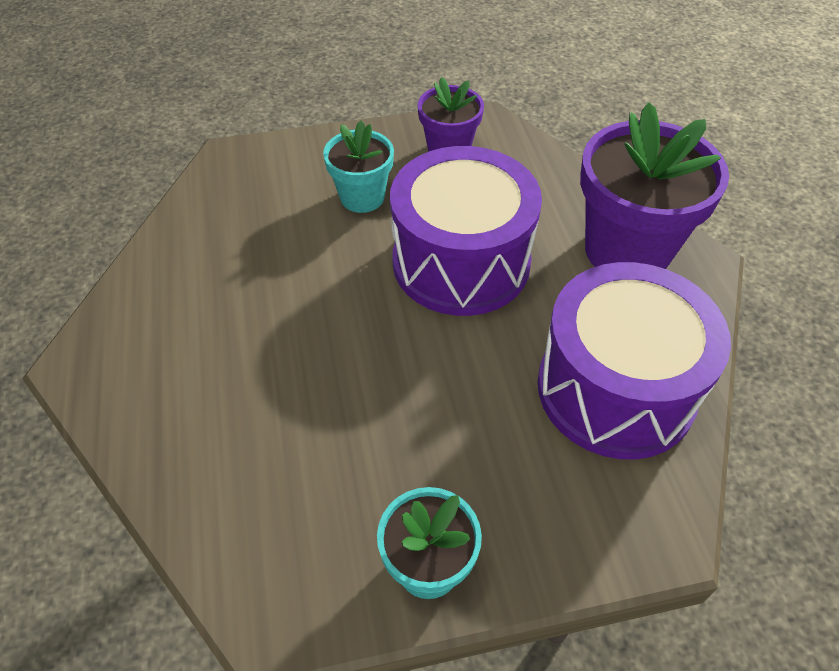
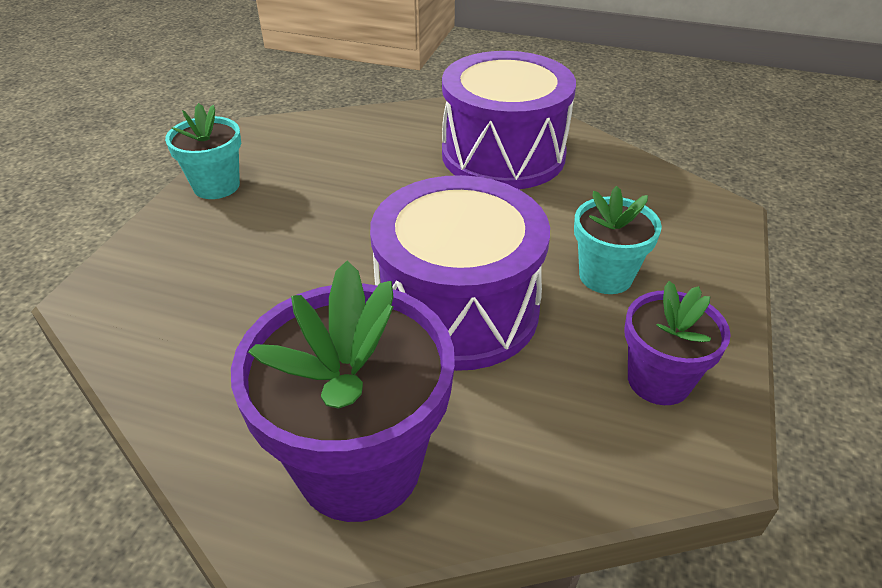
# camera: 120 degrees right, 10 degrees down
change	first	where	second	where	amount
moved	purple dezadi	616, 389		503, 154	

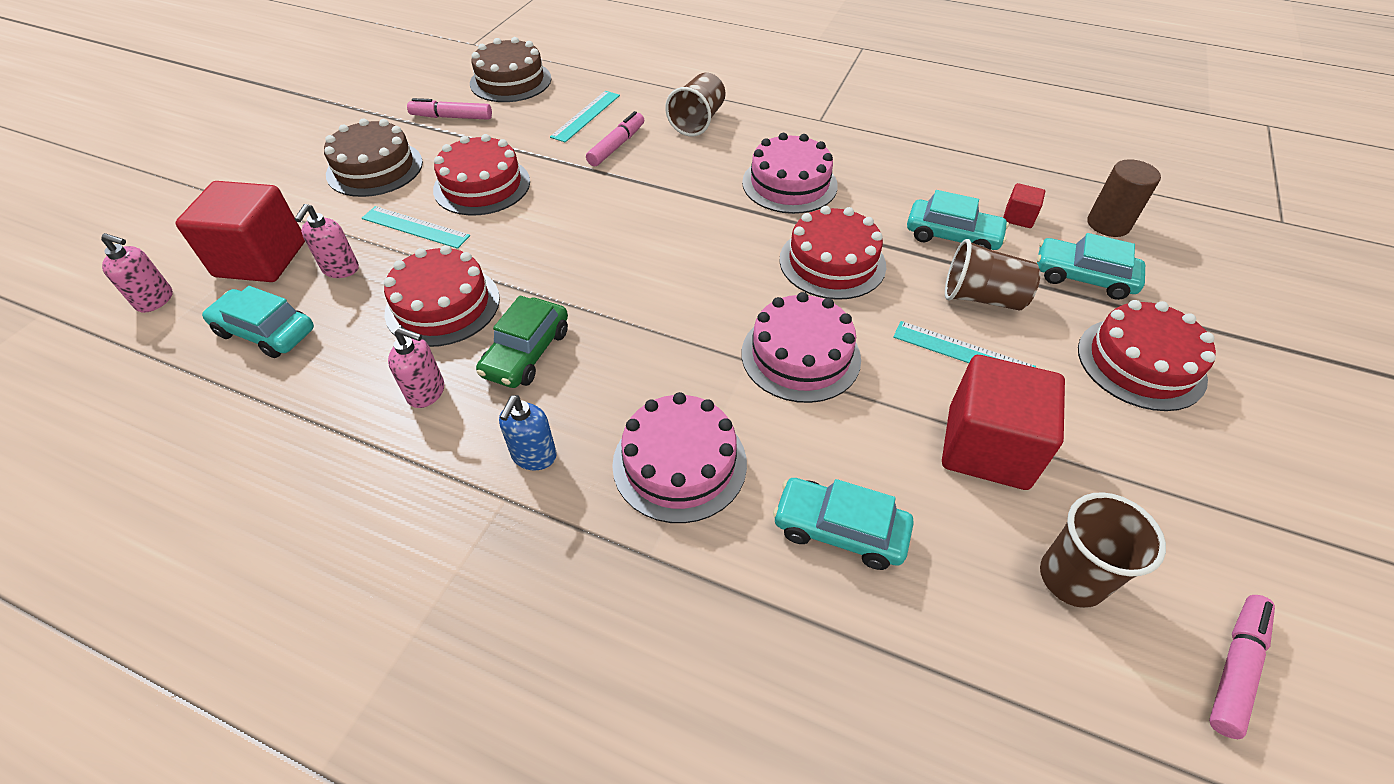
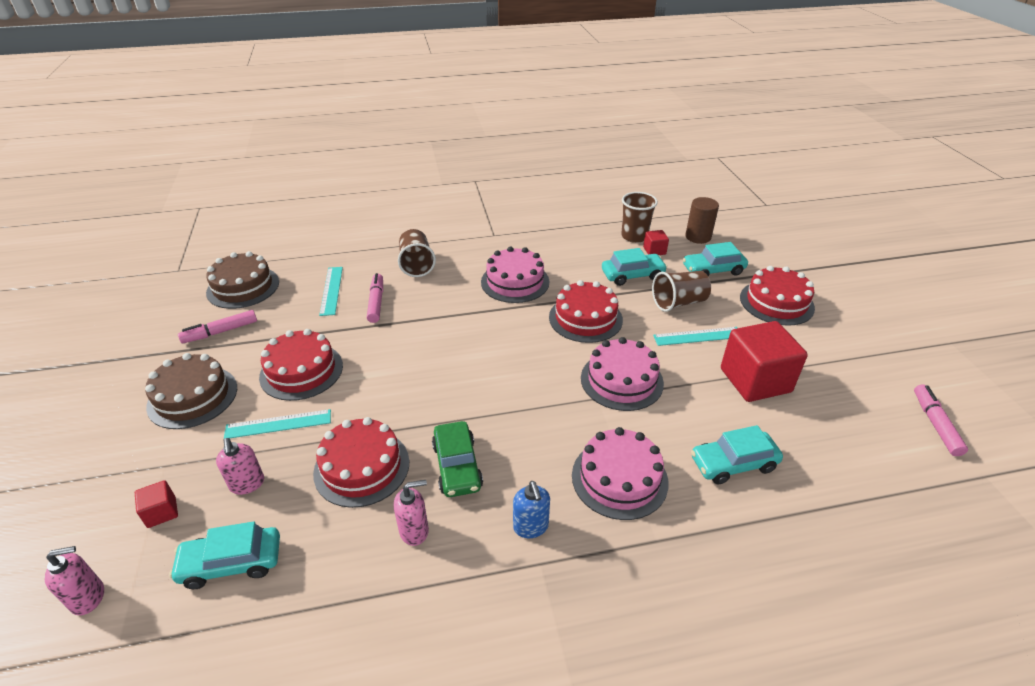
# camera: 35 degrees left, 10 degrees down
change	first	where	second	where	amount
moved	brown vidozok	1071, 578		634, 236	
resized	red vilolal	261, 259		162, 512	x0.45

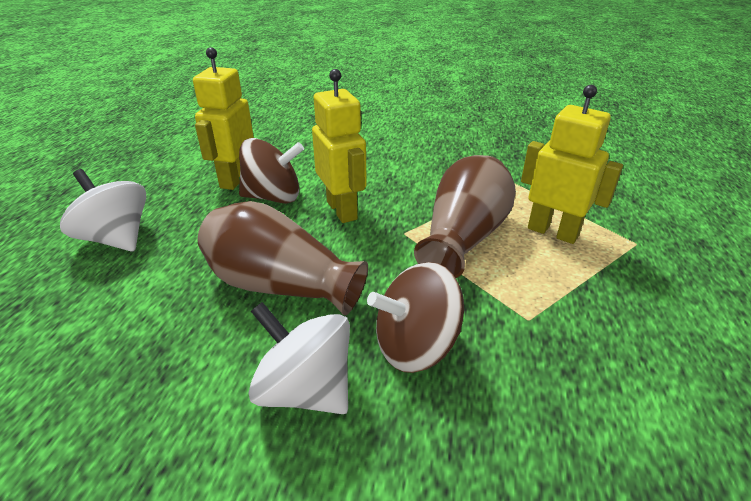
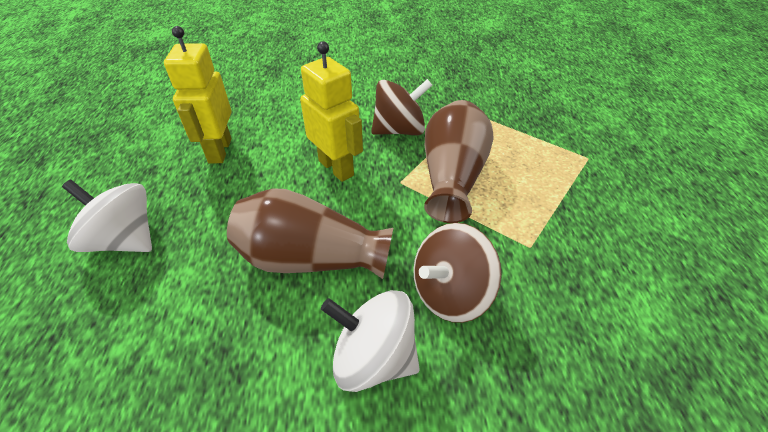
# camera: 15 degrees left, 10 degrees up
change	first	where	second	where	amount
removed	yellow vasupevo	553, 232			
moved	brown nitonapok	273, 197		399, 130	

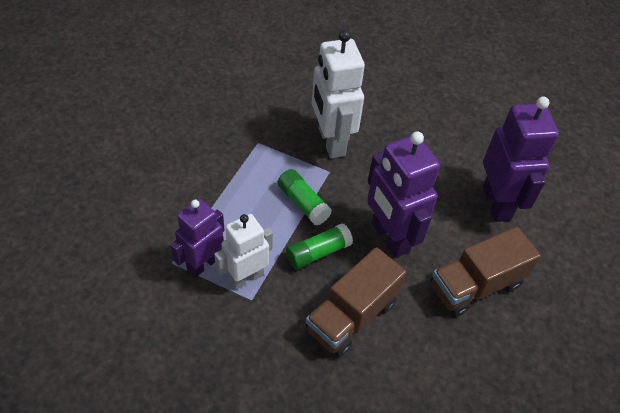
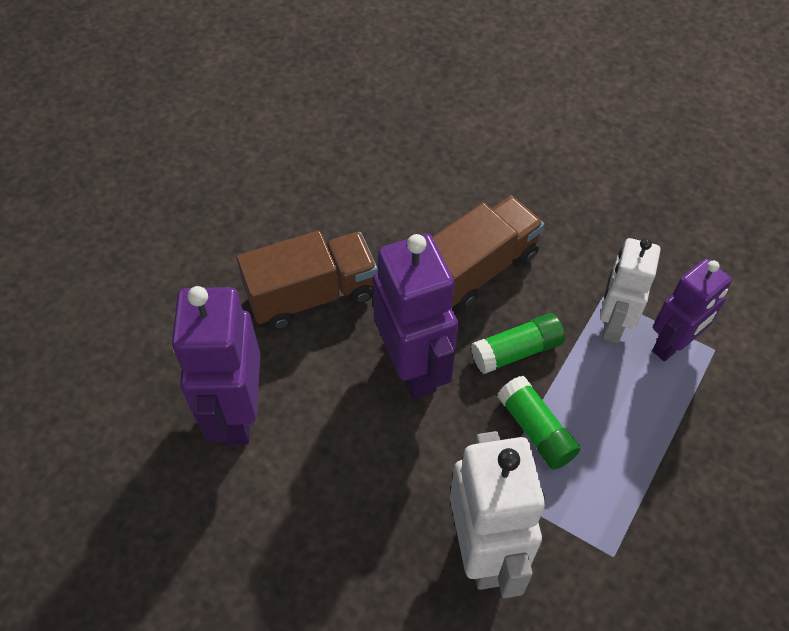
# camera: 170 degrees left, 5 degrees up
change	first	where	second	where	amount
turned	white vasupevo	246, 277		613, 323	135 degrees clockwise

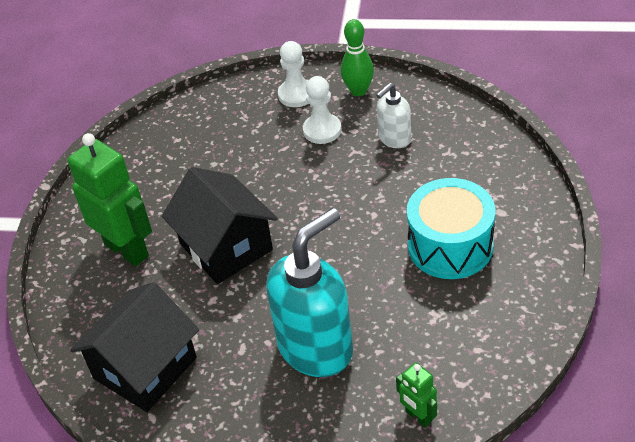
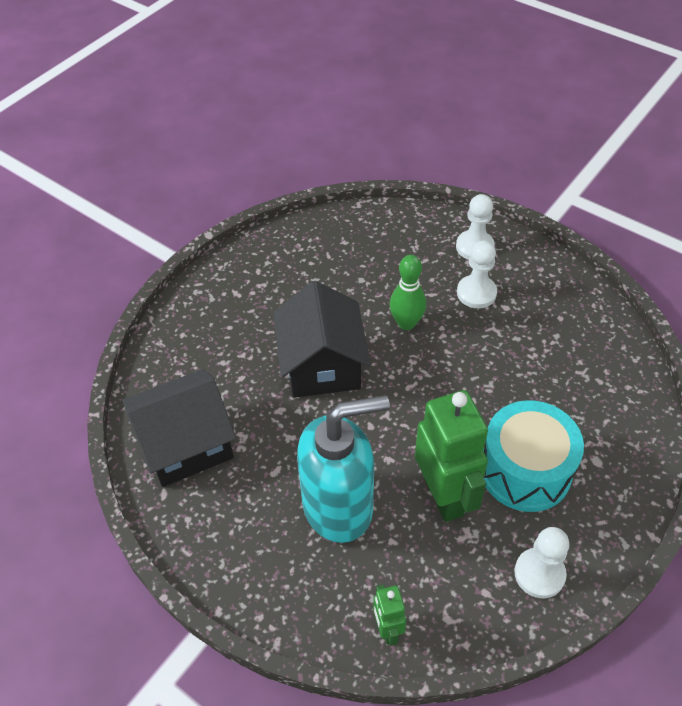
# camera: 25 degrees right, 5 degrees up
change	first	where	second	where	amount
removed	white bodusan	394, 139			
added			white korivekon	539, 574	
moved	green vasupevo	127, 249		444, 496	
moved	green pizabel	358, 91		406, 323	

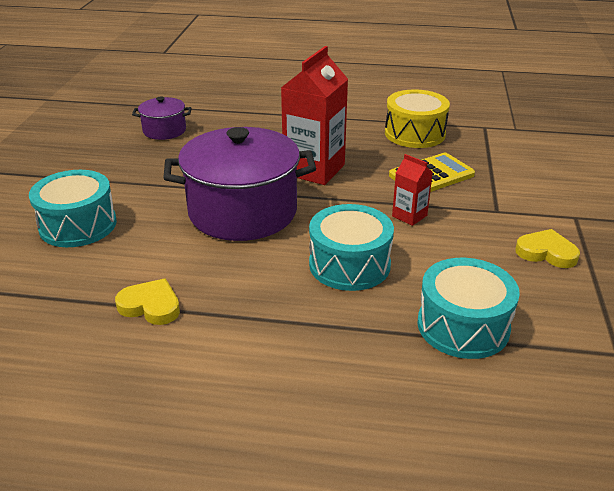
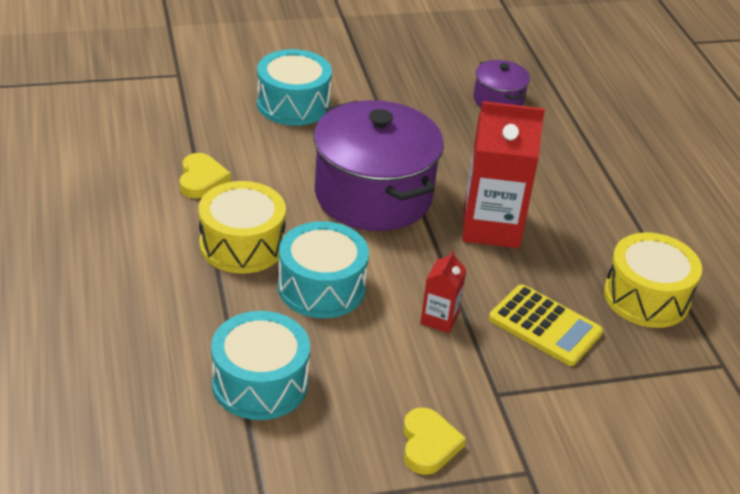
# camera: 65 degrees right, 5 degrees up
change	first	where	second	where	amount
added			yellow dezadi	242, 245	

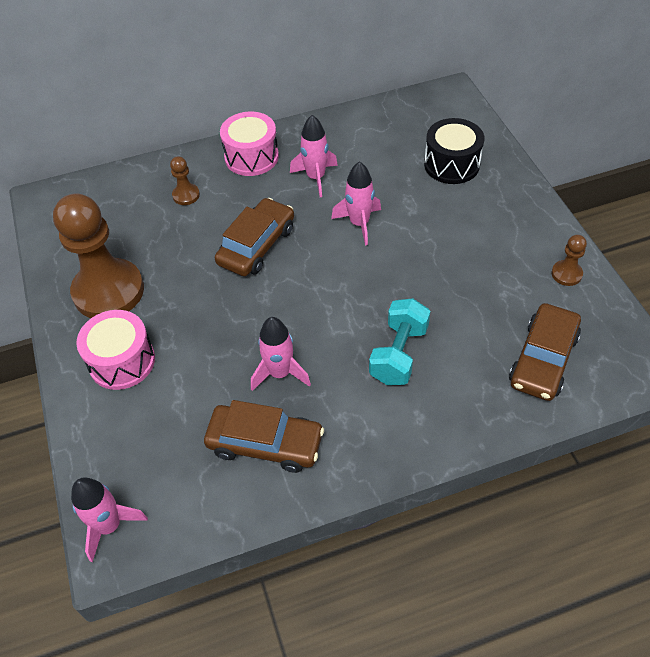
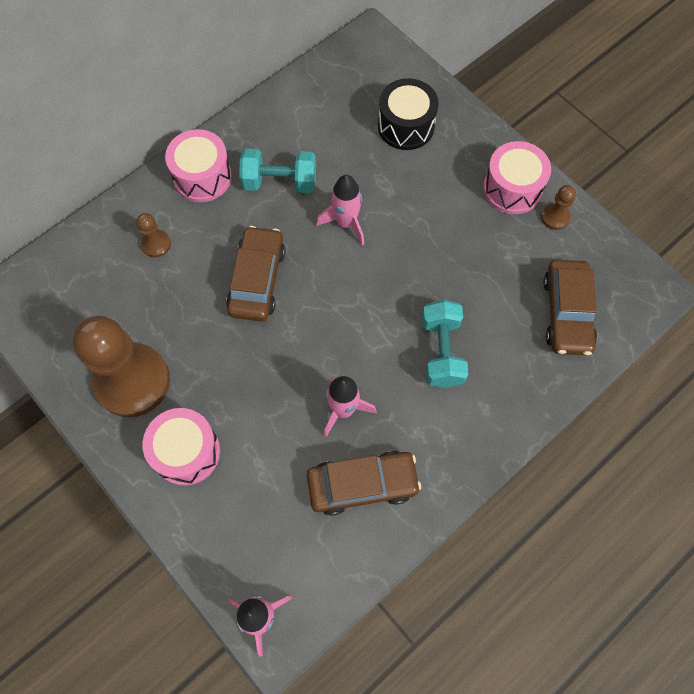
# camera: 25 degrees left, 15 degrees up
change	first	where	second	where	amount
added			pink dezadi	512, 188	
replaced	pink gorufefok	316, 178	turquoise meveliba	280, 182	

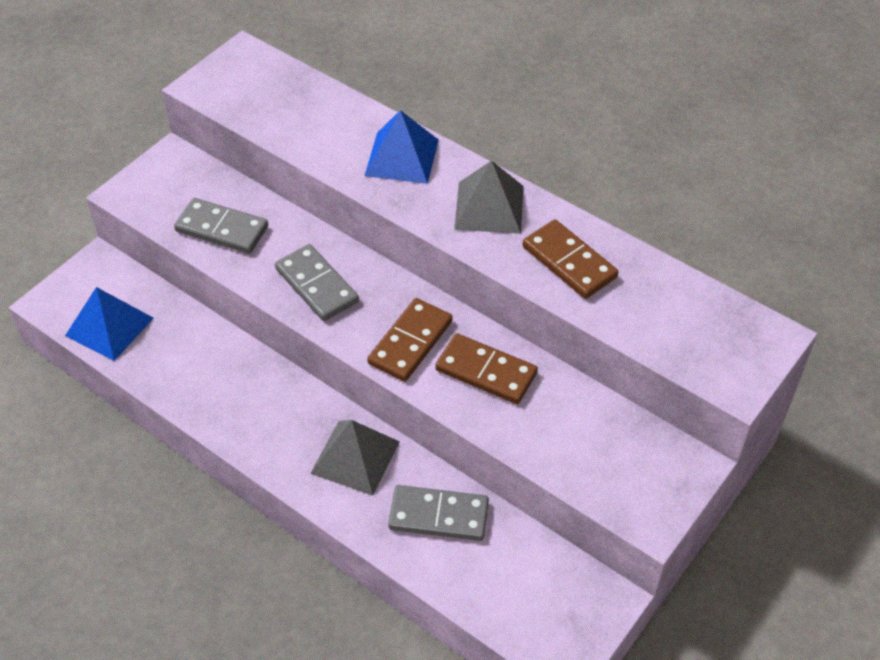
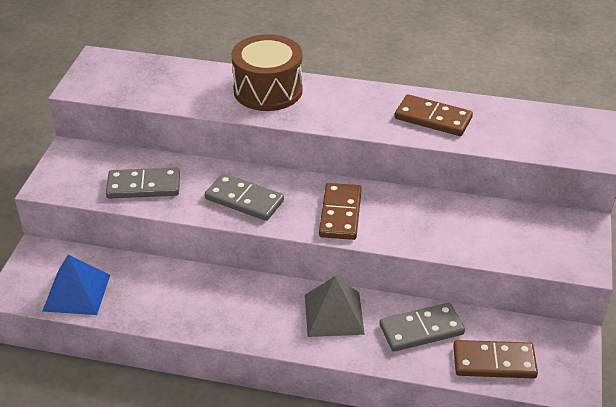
# camera: 25 degrees left, 10 degrees down
change	first	where	second	where	amount
removed	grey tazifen	489, 207			
moved	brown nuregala	486, 371		494, 362	
replaced	blue tazifen	402, 157	brown dezadi	268, 90	

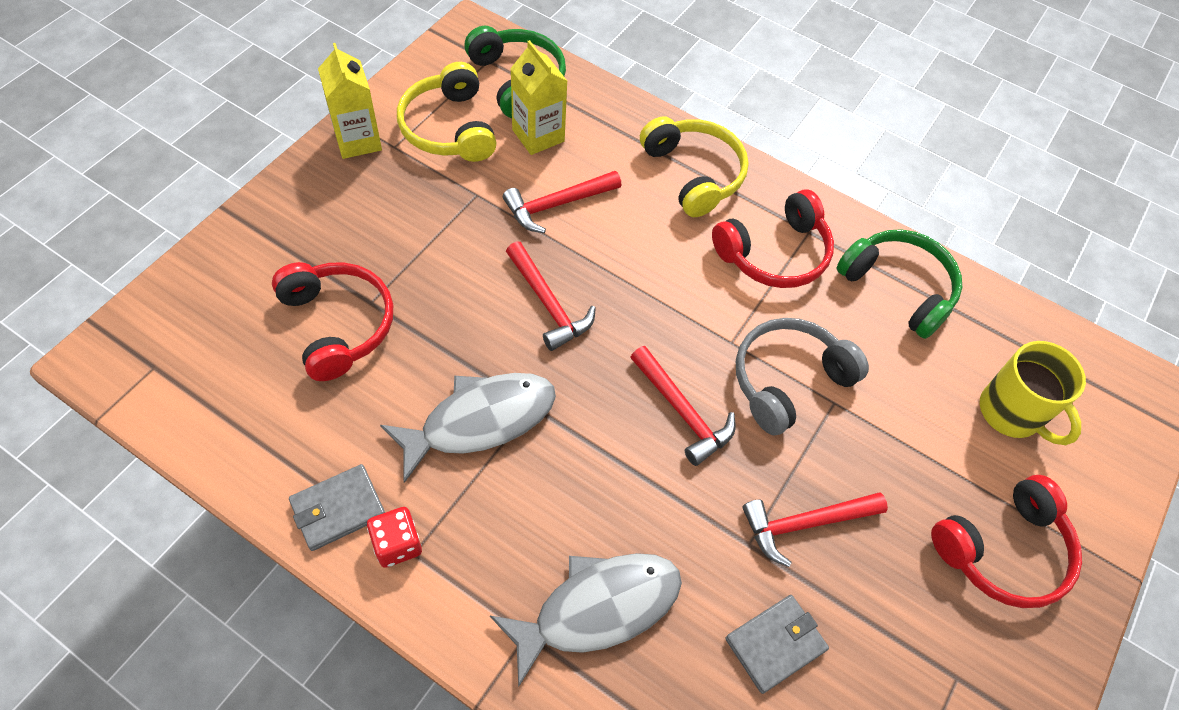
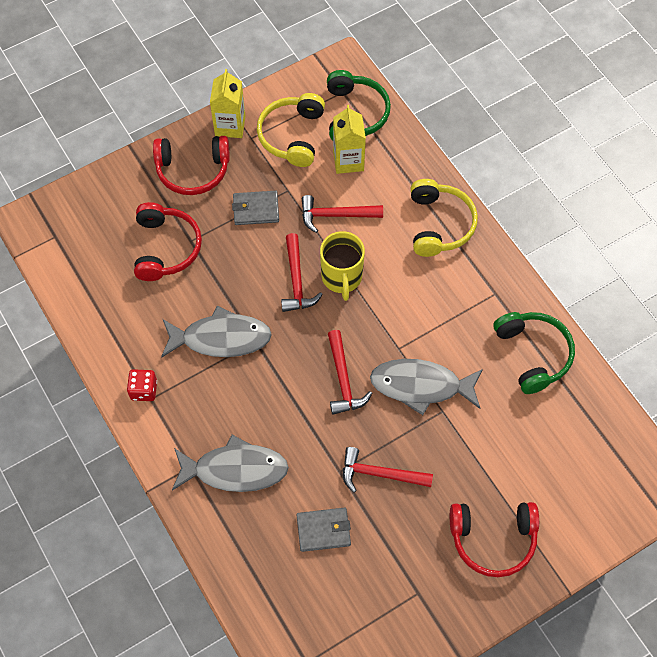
# camera: 30 degrees right, 5 degrees up
change	first	where	second	where	amount
moved	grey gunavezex	338, 509		256, 209	
moved	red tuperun	774, 253		193, 170	
moved	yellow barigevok	1011, 413		342, 277	
replaced	grey tuperun	788, 380	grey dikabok	421, 386	

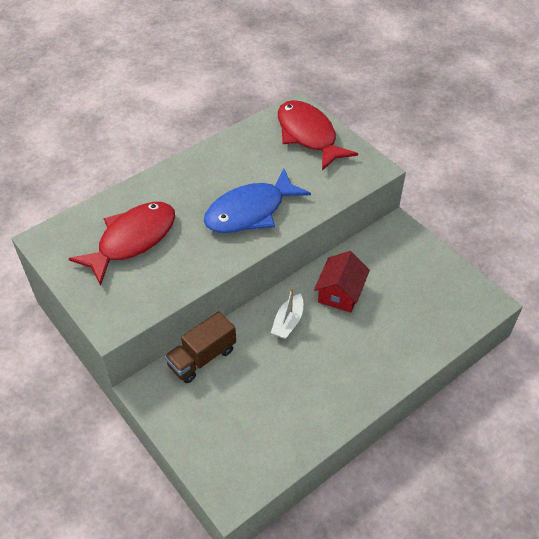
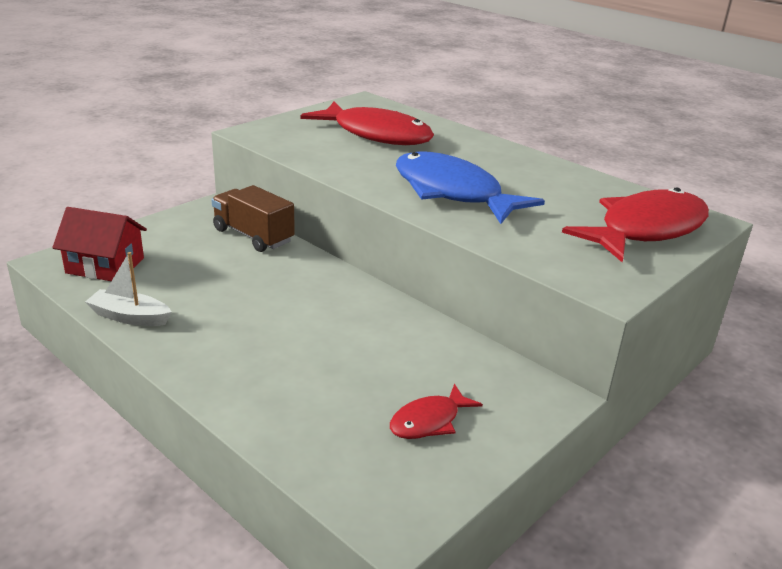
# camera: 80 degrees right, 20 degrees down
change	first	where	second	where	amount
added			red dikabok	429, 421	
moved	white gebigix	288, 322		130, 317	
moved	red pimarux	340, 293		105, 265	

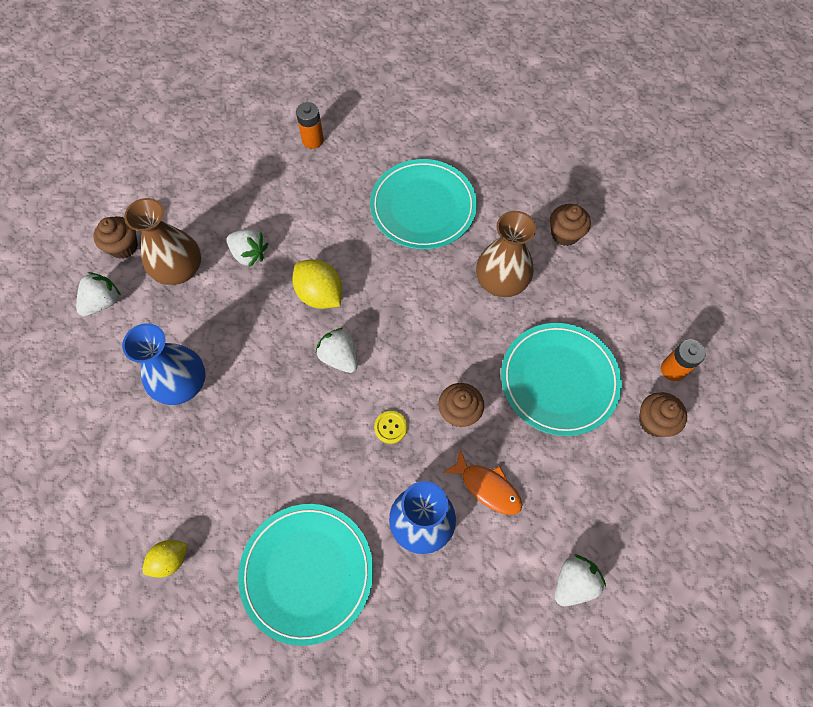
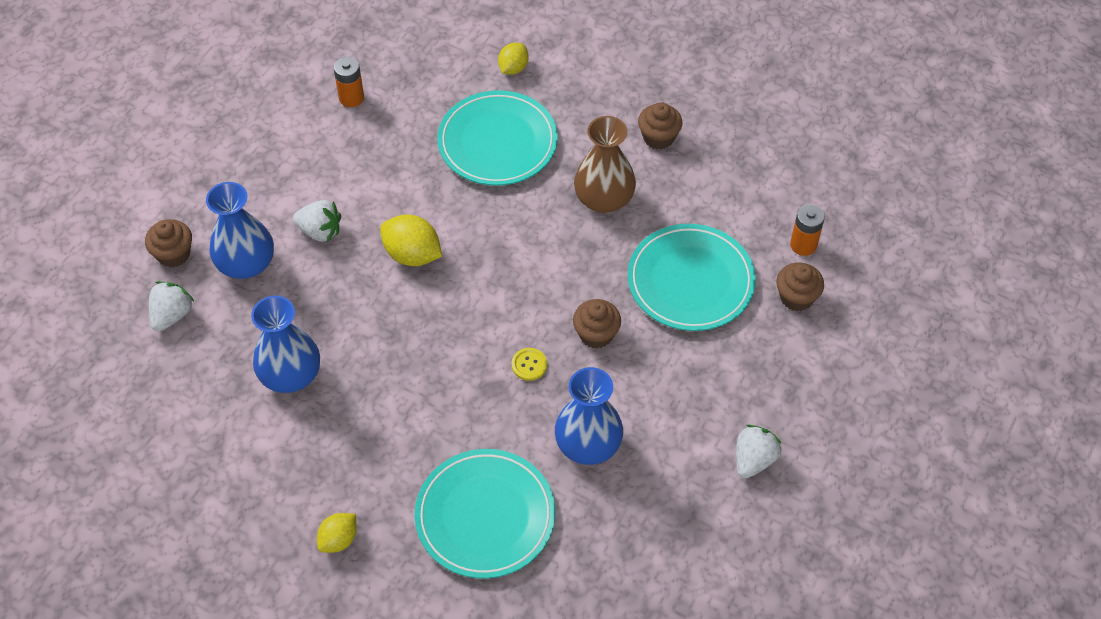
# camera: 15 degrees left, 10 degrees down
change	first	where	second	where	amount
removed	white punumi	339, 357			
removed	orange dikabok	487, 487			
added			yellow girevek	513, 68	
recoloured	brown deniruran	179, 269	blue deniruran	246, 263	

